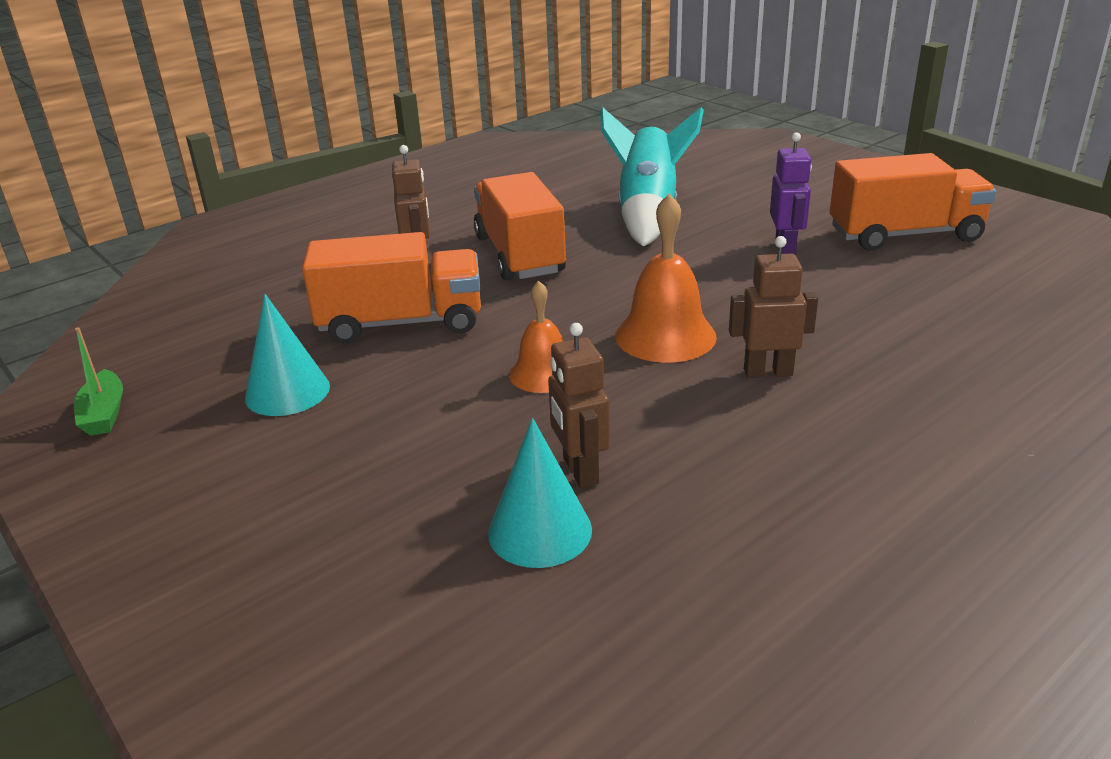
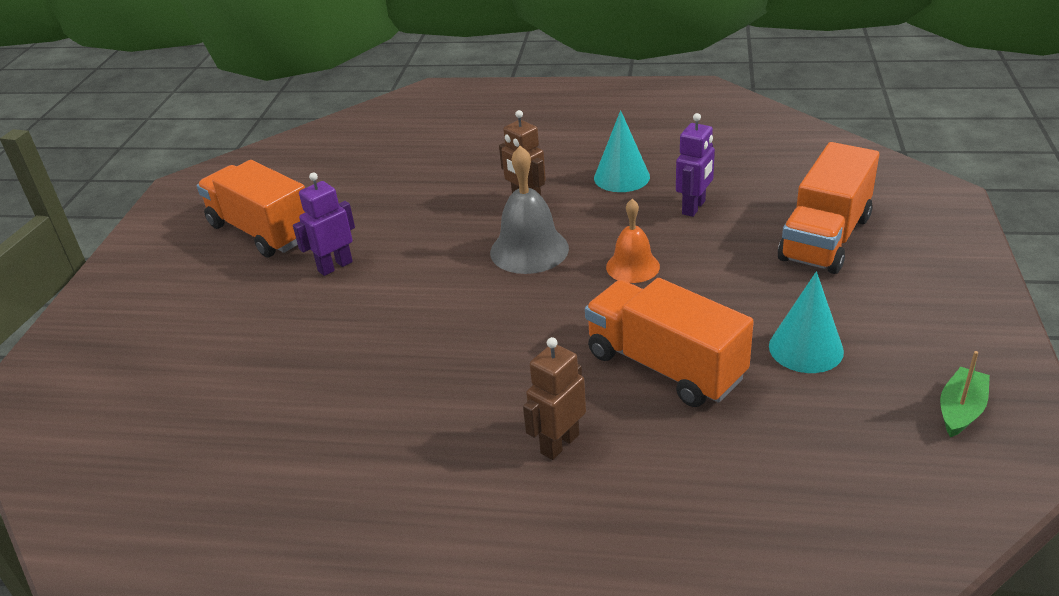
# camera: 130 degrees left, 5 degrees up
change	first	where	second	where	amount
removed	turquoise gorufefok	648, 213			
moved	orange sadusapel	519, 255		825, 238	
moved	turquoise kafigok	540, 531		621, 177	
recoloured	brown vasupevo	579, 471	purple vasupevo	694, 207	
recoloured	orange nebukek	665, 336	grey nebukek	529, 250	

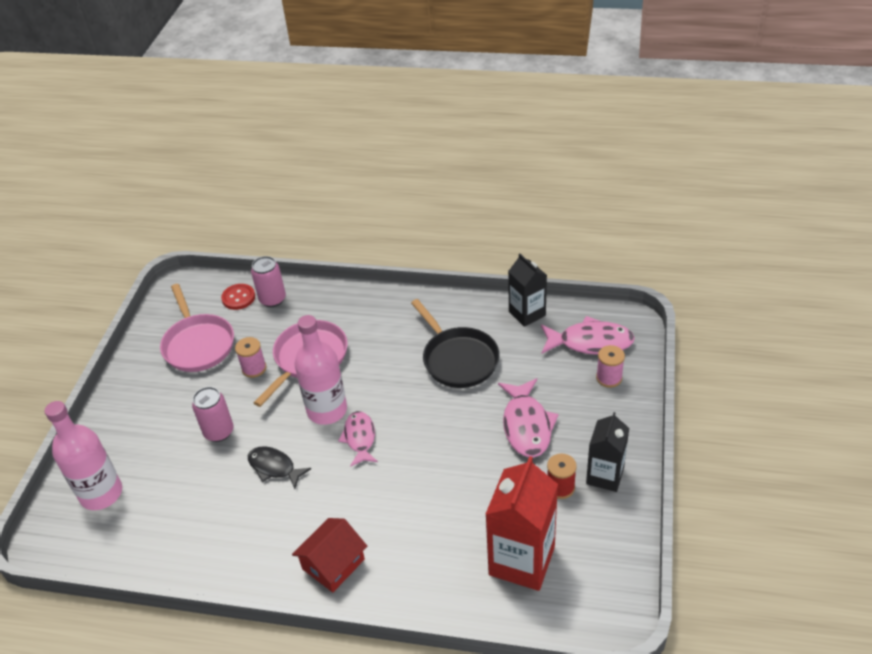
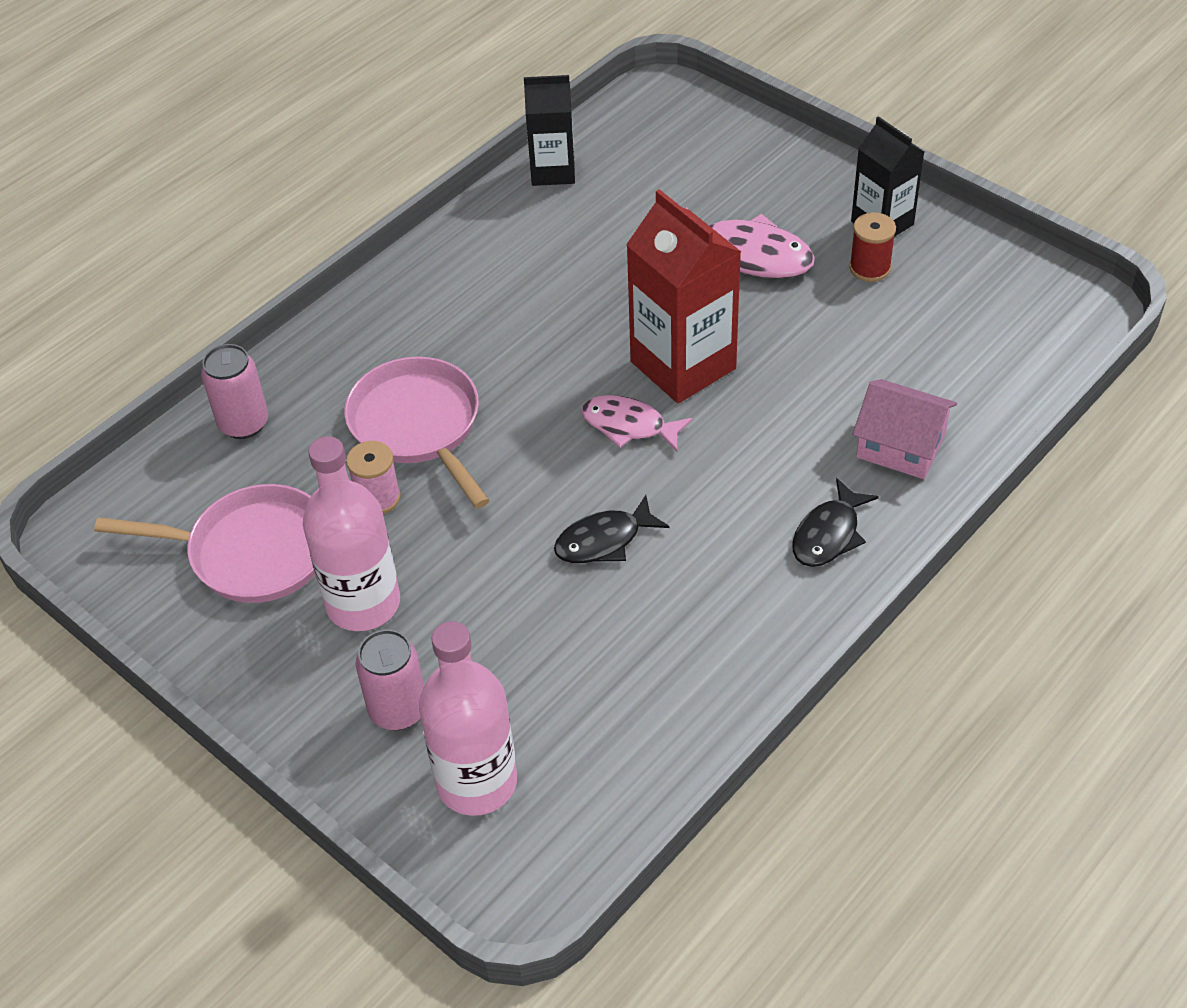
# camera: 60 degrees left, 5 degrees up
change	first	where	second	where	amount
removed	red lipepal	238, 298			
removed	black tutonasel	458, 359			
removed	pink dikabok	590, 342			
removed	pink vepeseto	609, 378			
added			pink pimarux	900, 446	
moved	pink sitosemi	219, 432		398, 710	
moved	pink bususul	327, 410		363, 603	
moved	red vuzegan	521, 561		683, 365	
replaced	red pimarux	333, 564	black dikabok	828, 534	

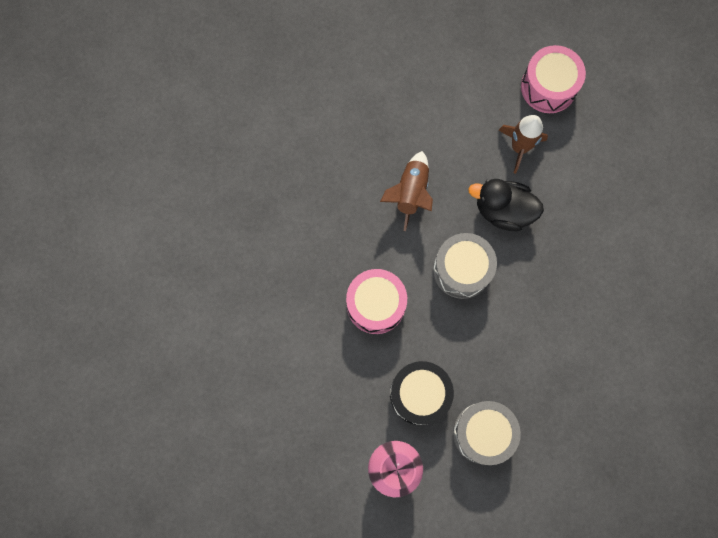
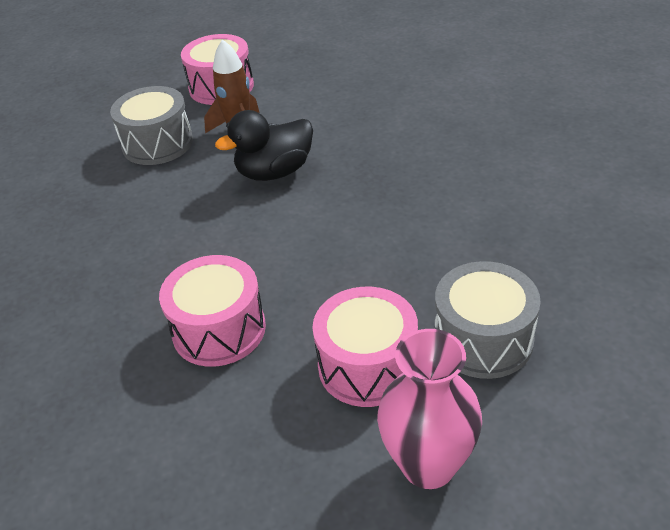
# camera: 40 degrees left, 35 degrees down
change	first	where	second	where	amount
removed	brown gorufefok	410, 193			
moved	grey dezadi	462, 270		157, 143	
recoloured	black dezadi	419, 394	pink dezadi	367, 366	

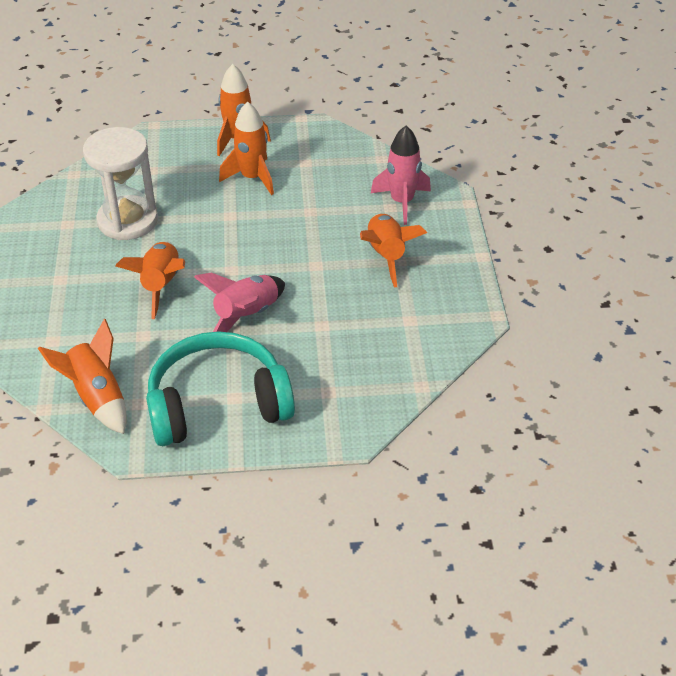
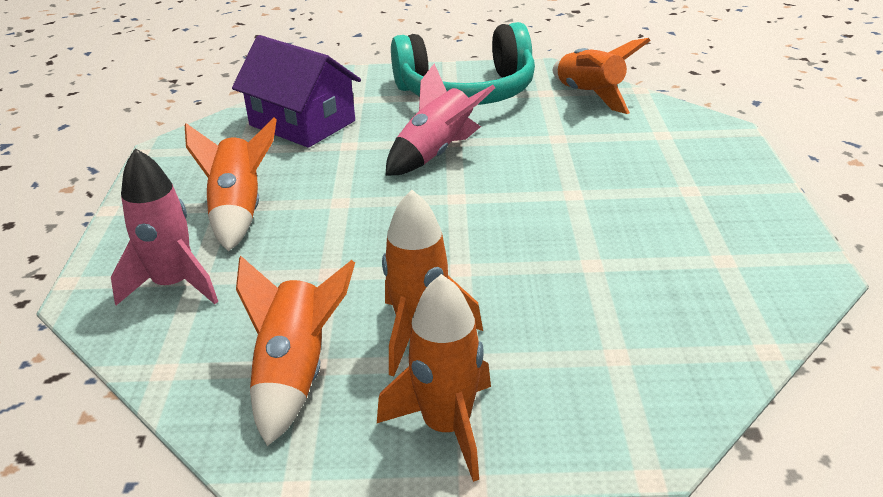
# camera: 175 degrees left, 10 degrees down
change	first	where	second	where	amount
removed	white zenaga	127, 221			
added			purple pimarux	302, 123	
moved	orange gorufefok	161, 285		295, 374	

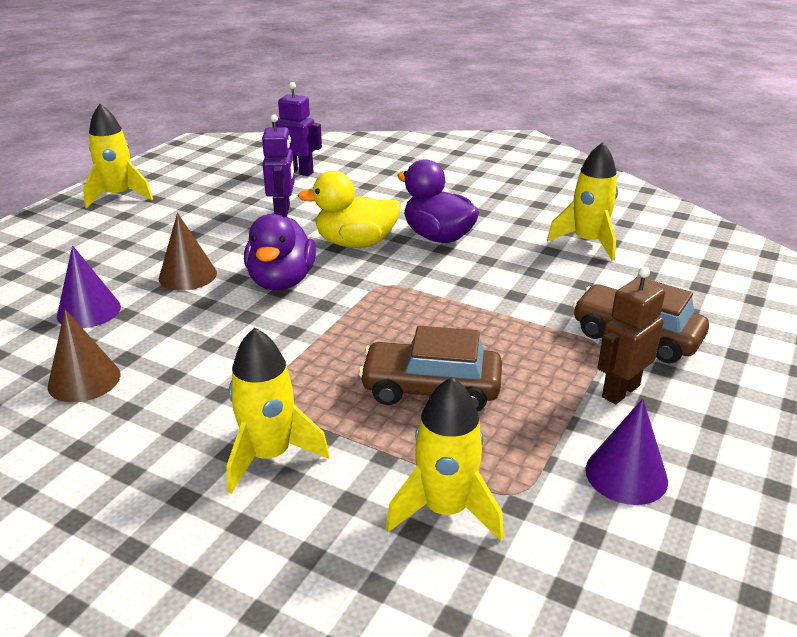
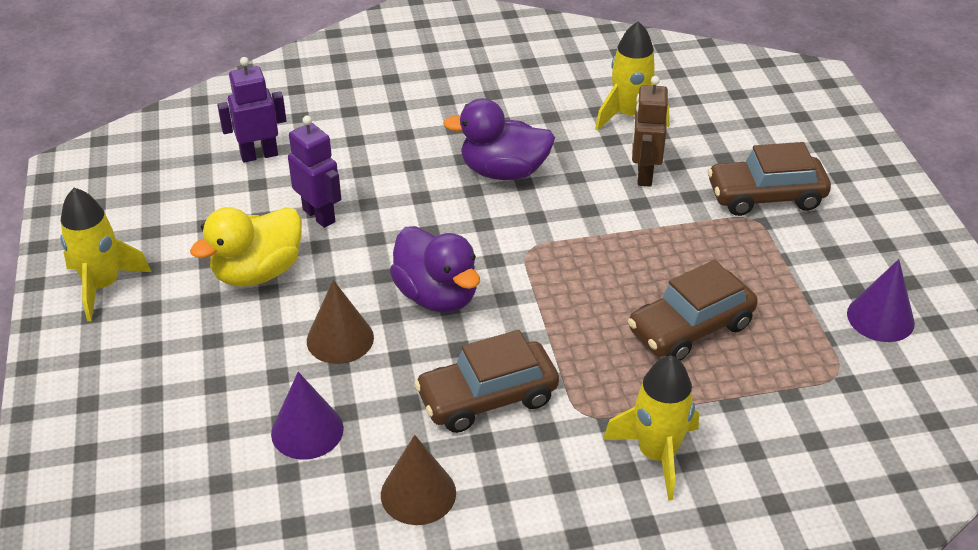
# camera: 40 degrees left, 10 degrees up
change	first	where	second	where	amount
removed	yellow gorufefok	445, 509			
added			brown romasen	487, 398	
moved	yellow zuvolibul	355, 243		258, 272	
moved	brown vasupevo	620, 391		644, 175	

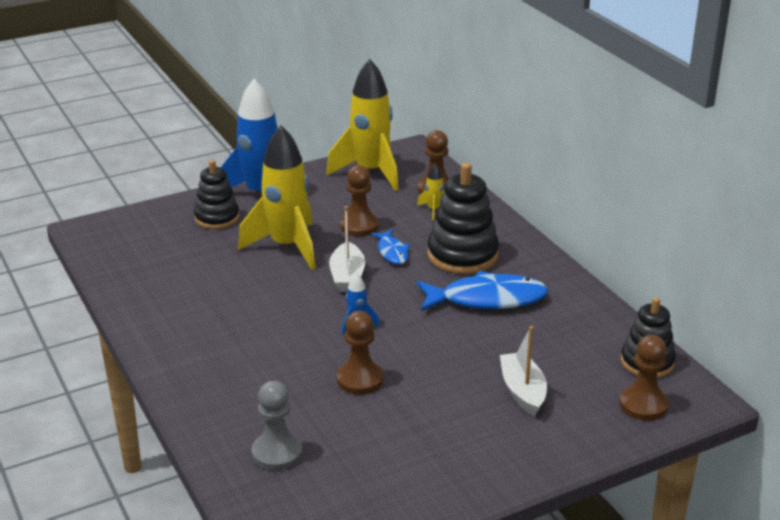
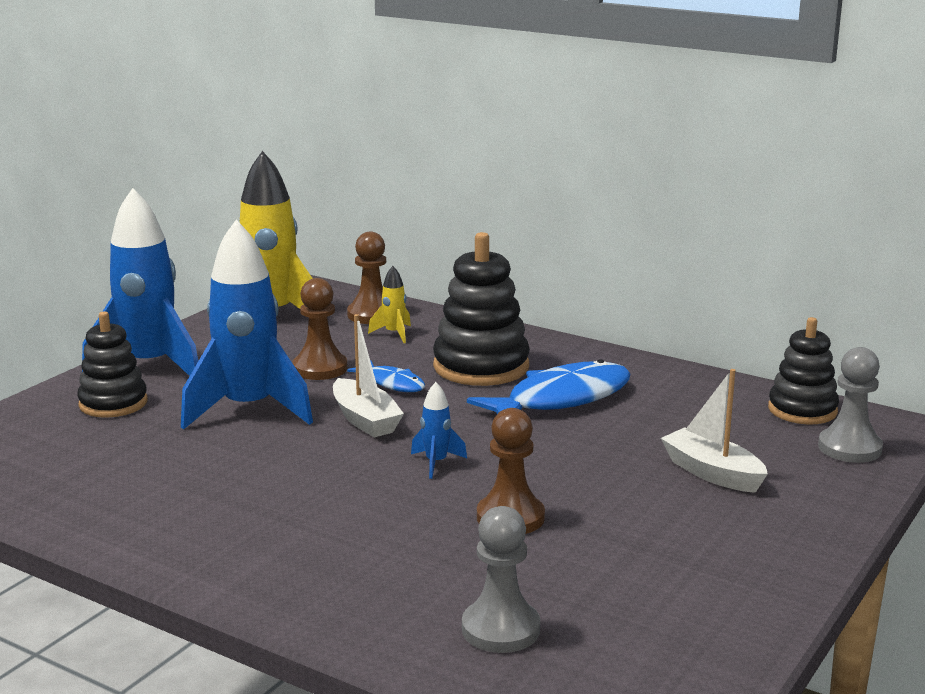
# camera: 30 degrees left, 10 degrees down
change	first	where	second	where	amount
recoloured	yellow gorufefok	287, 247	blue gorufefok	249, 410	
recoloured	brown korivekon	643, 405	grey korivekon	849, 448	

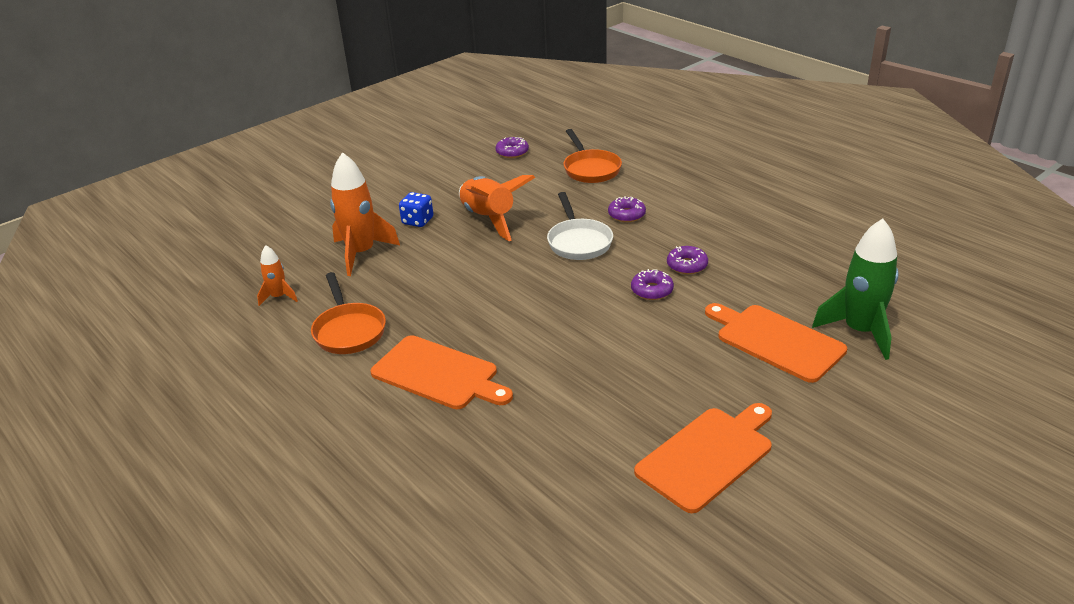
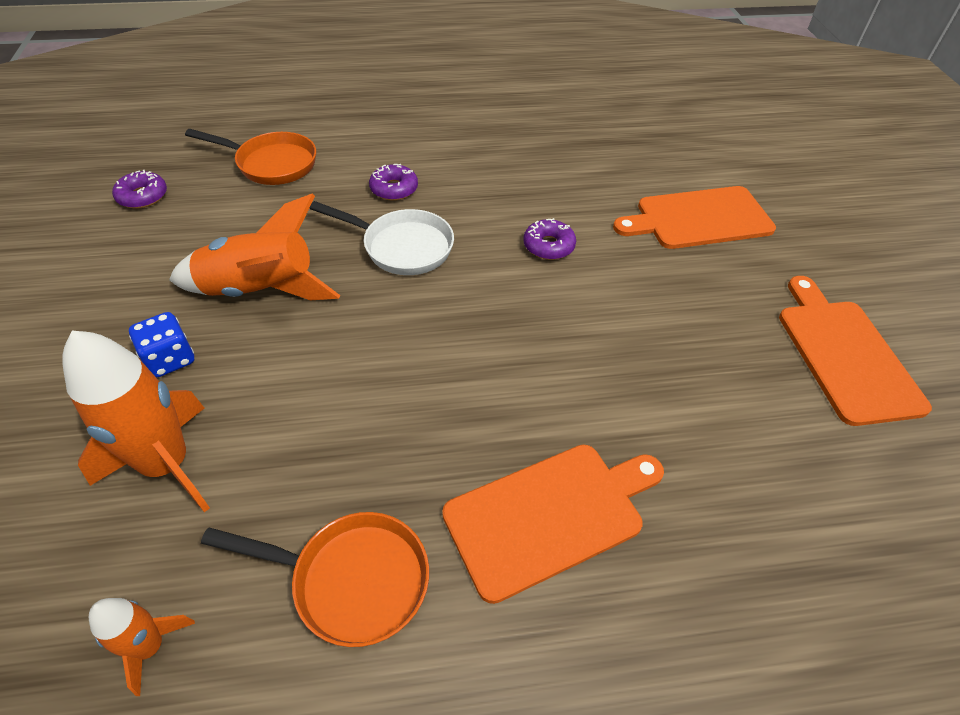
# camera: 60 degrees left, 15 degrees up
change	first	where	second	where	amount
removed	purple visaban	687, 265			
removed	green gorufefok	860, 331			

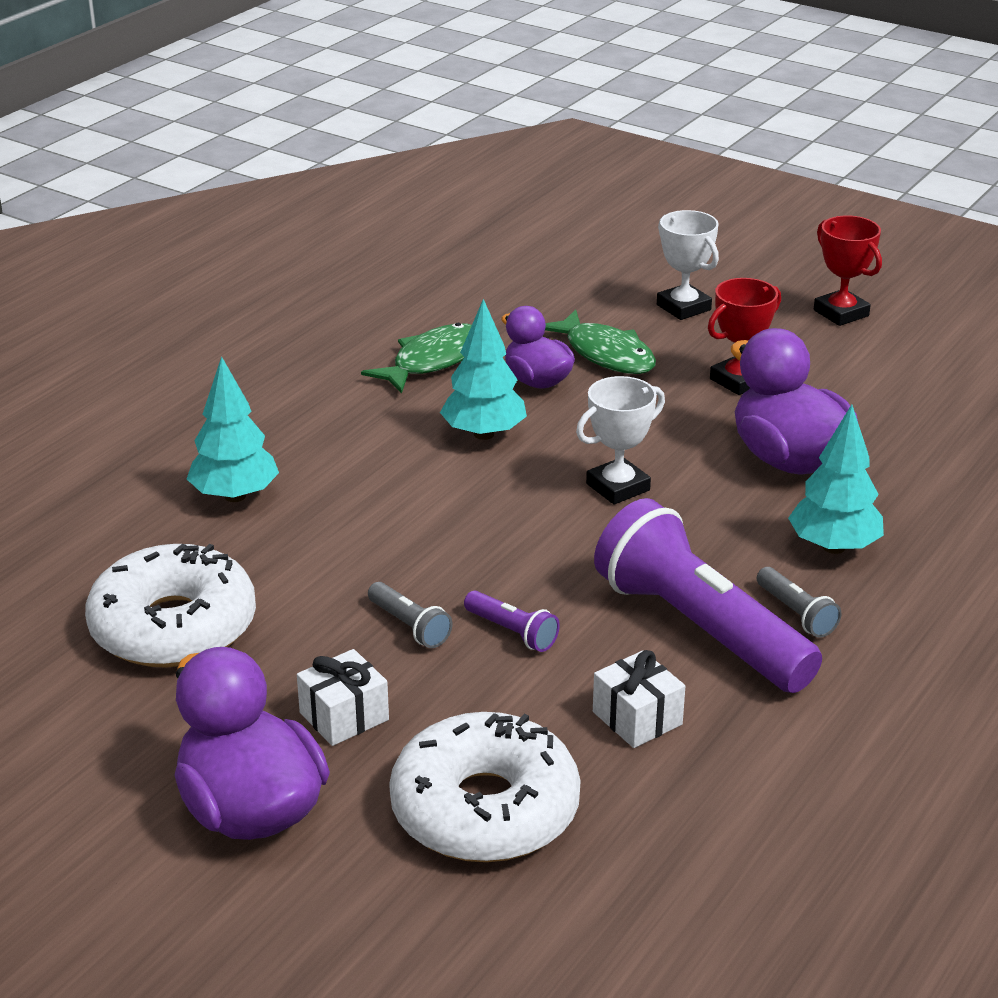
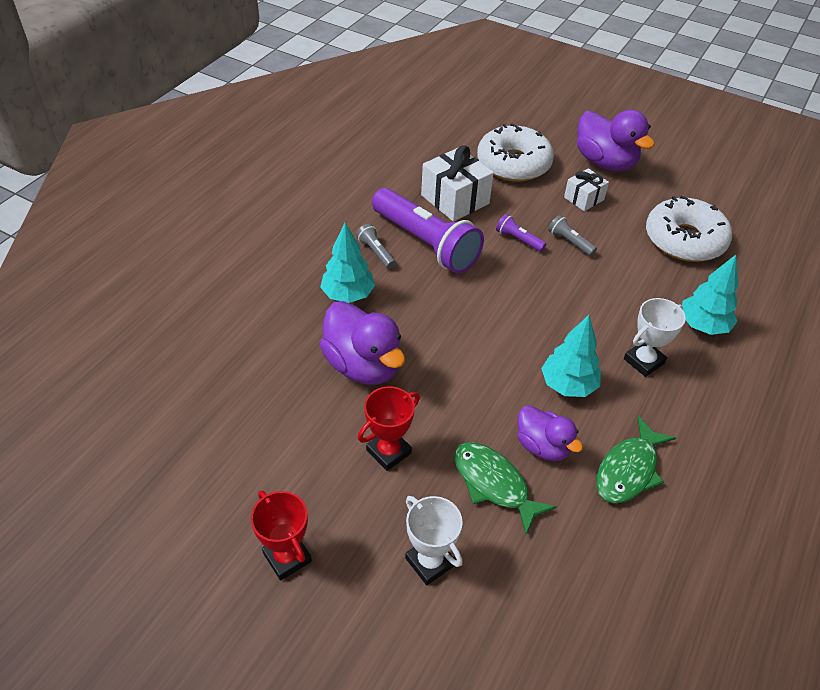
# camera: 175 degrees right, 15 degrees up
change	first	where	second	where	amount
moved	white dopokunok	618, 487		644, 361	
resized	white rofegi	637, 718		455, 199	x1.70

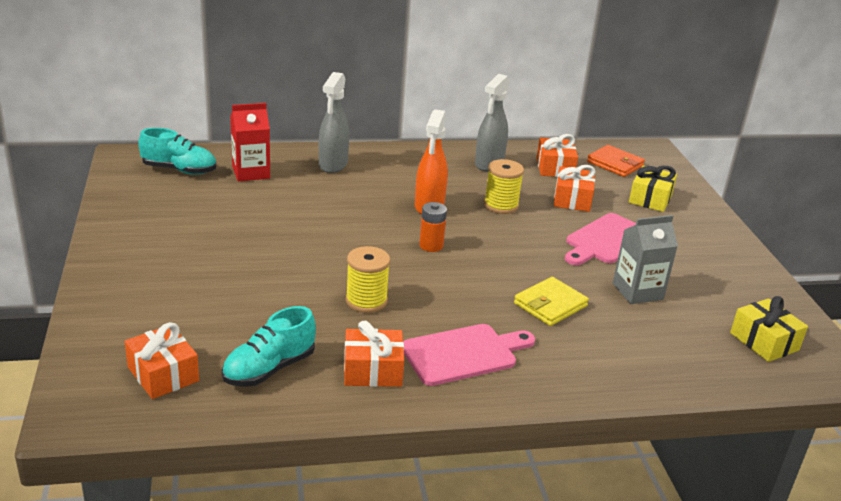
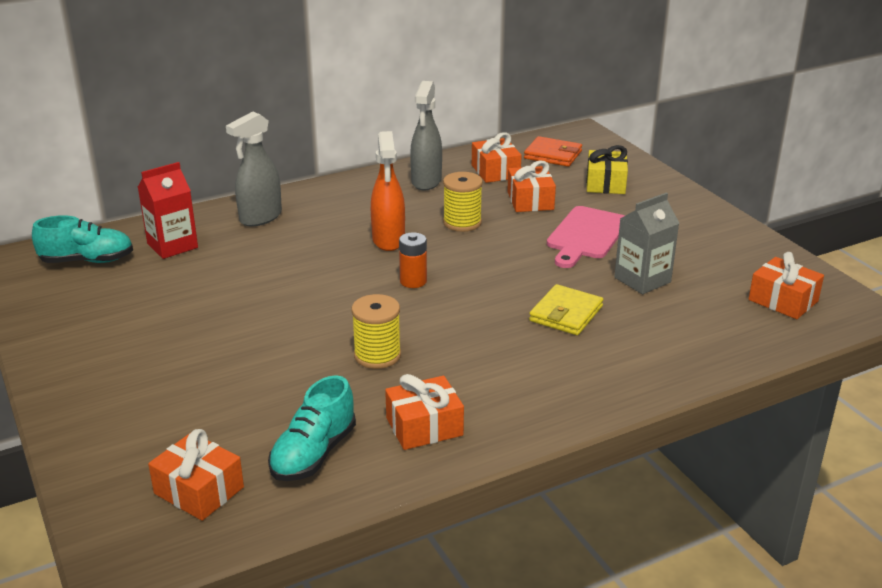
# camera: 15 degrees left, 0 degrees up
change	first	where	second	where	amount
removed	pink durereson	464, 354			
recoloured	yellow rofegi	764, 341	orange rofegi	783, 300	
turned	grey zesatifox	333, 165		260, 218	45 degrees clockwise

